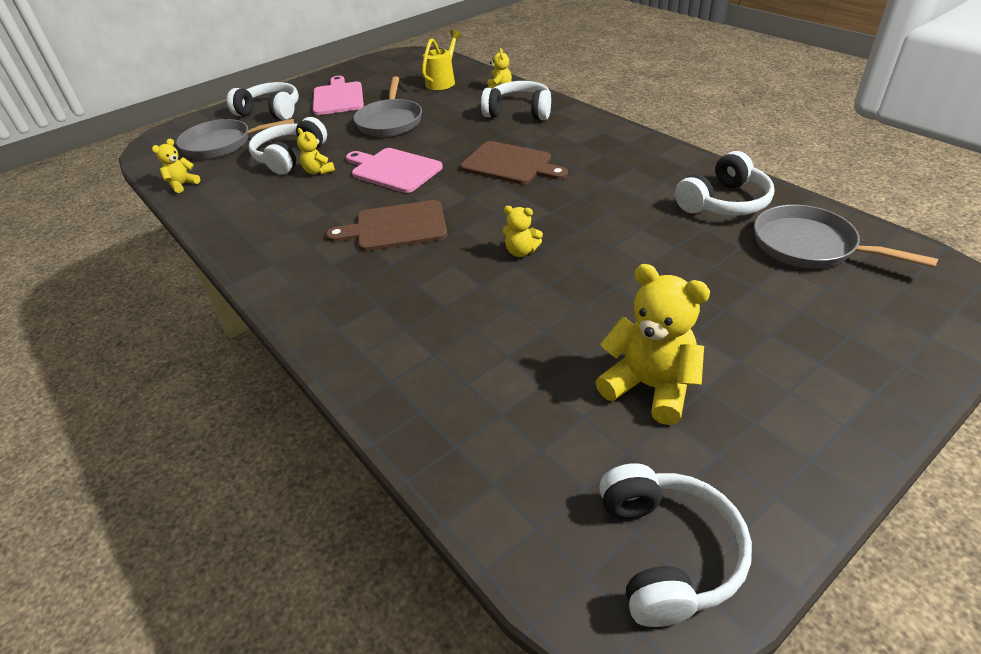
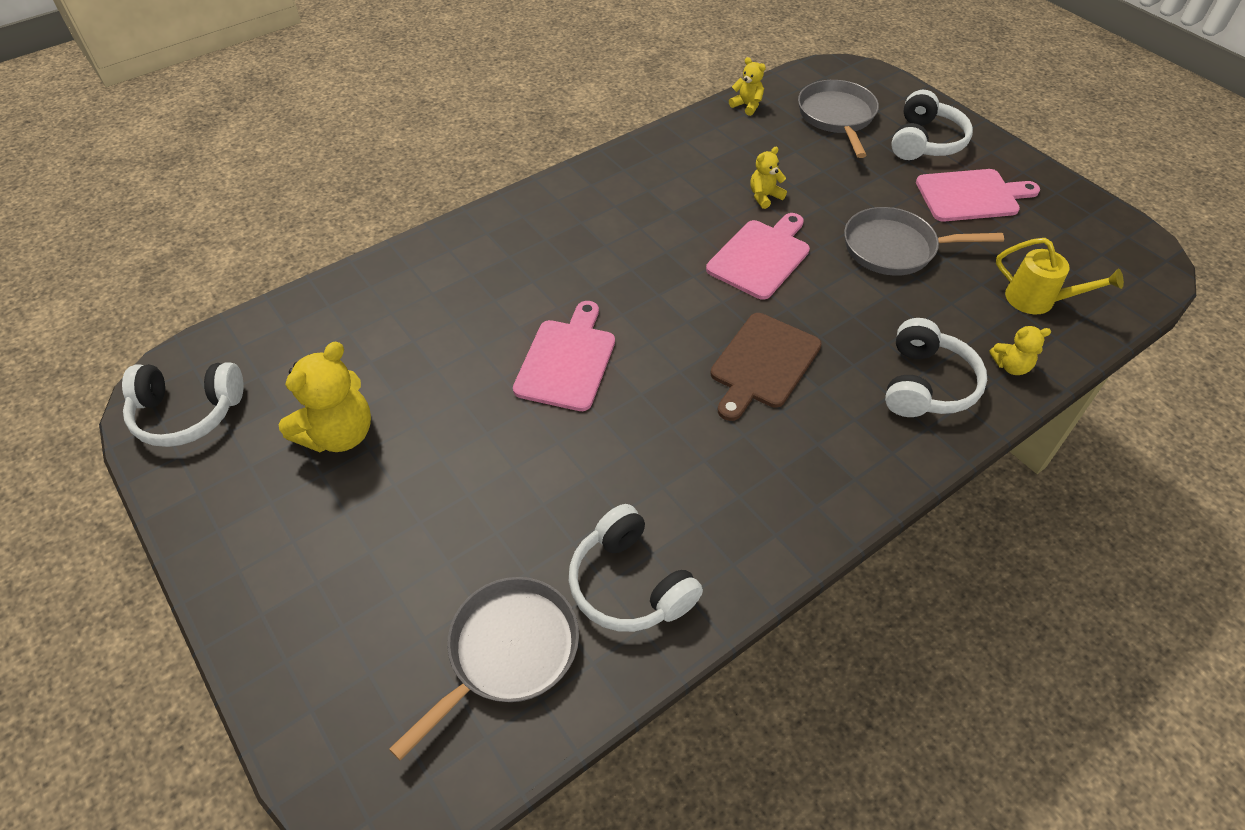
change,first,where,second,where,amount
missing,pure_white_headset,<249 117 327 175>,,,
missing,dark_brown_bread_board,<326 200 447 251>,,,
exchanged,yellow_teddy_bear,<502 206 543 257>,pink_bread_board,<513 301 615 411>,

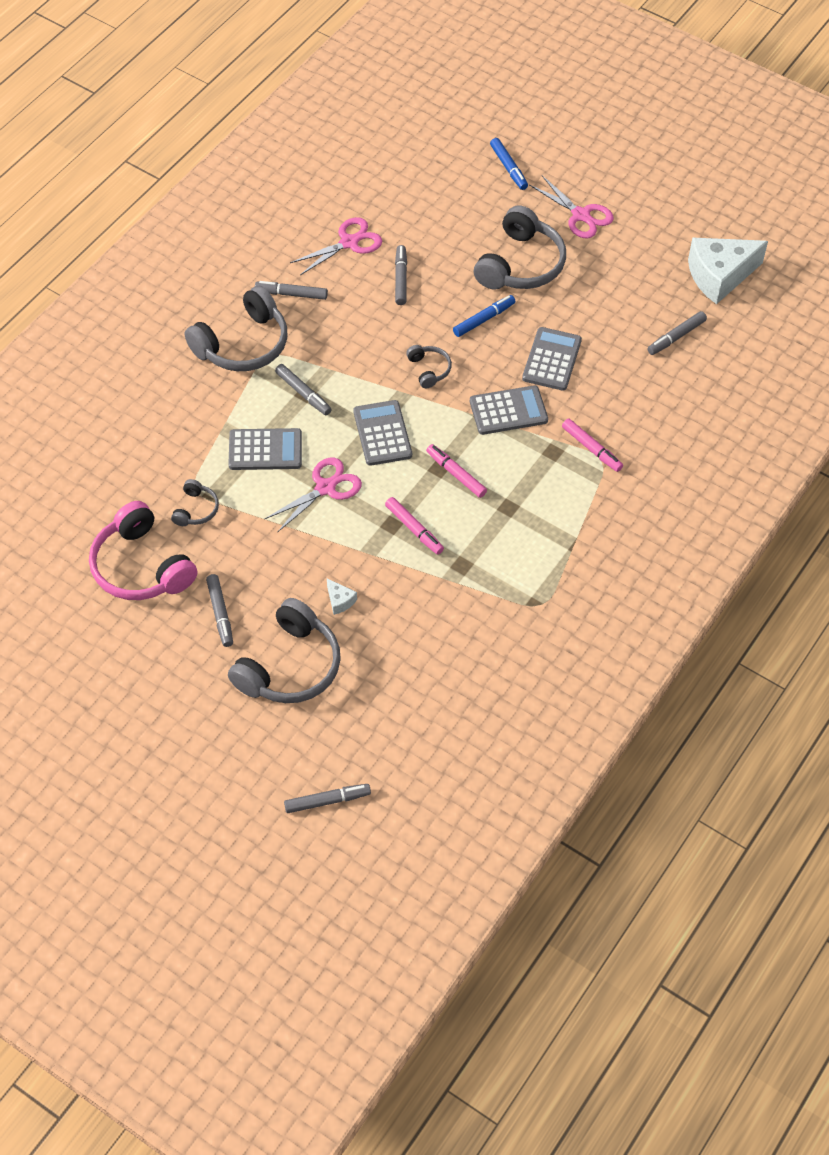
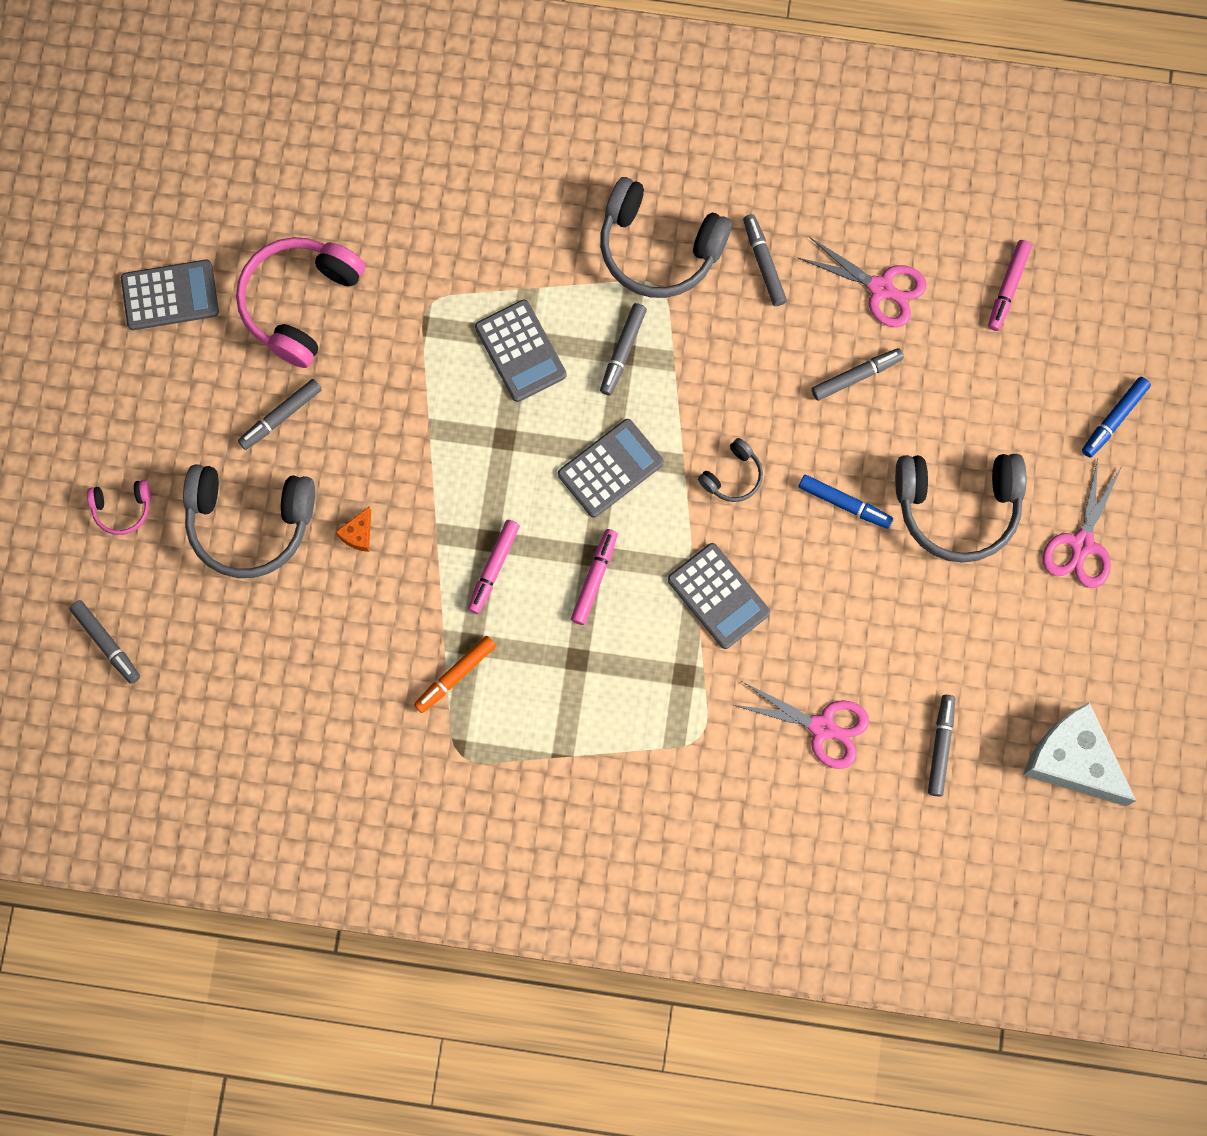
change,first,where,second,where,amount
missing,ash-grey_headset,<171 479 219 526>,,,
appeared,,,pink_headset,<87 480 151 535>,
appeared,,,orange_marker_pen,<414 636 496 713>,
relocated,pink_scissors,<265 458 362 533>,,<734 681 869 769>,
relocated,ash-grey_adding_machine,<522 327 582 391>,,<121 259 219 330>,
relocated,pink_marker_pen,<562 419 623 472>,,<988 240 1032 331>,
colour,pure_white_cheese_wedge,<327 579 357 615>,orange_cheese_wedge,<336 506 371 552>,
spun,ash-grey_marker_pen,<647 311 707 355>,,<928 695 955 797>,75 degrees clockwise

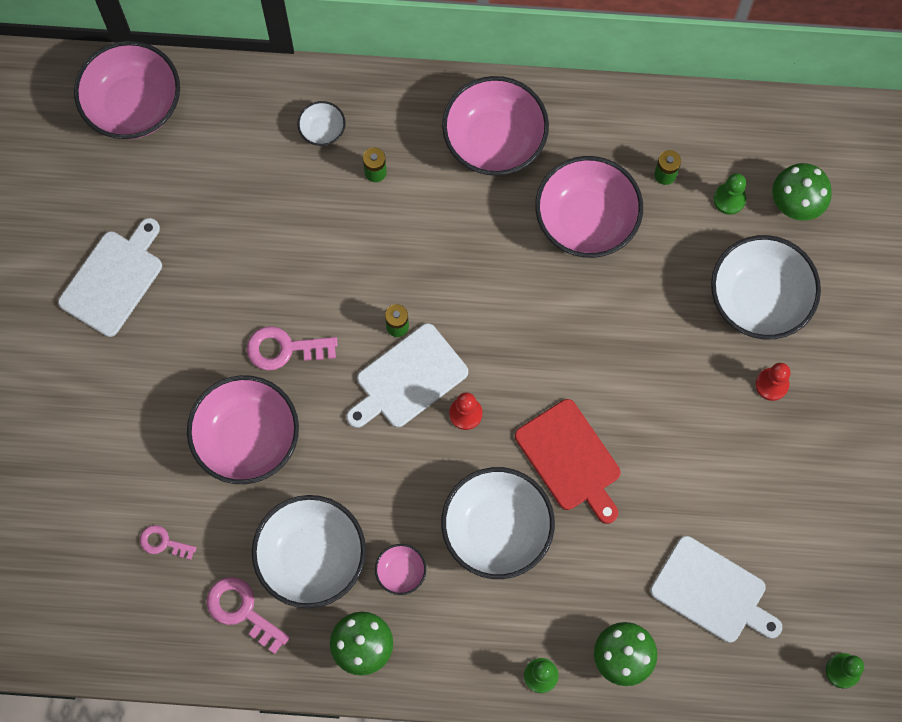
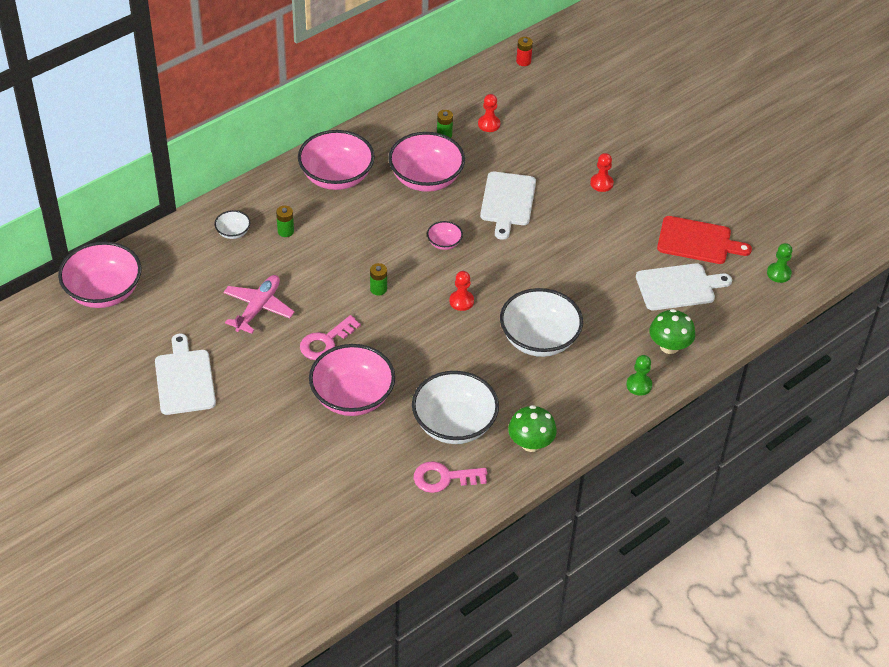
change,first,where,second,where,amount
missing,pink_latchkey,<140 525 196 560>,,,
missing,pure_white_deep_dish,<711 235 821 339>,,,
missing,green_fungus,<772 163 832 221>,,,
appeared,,,pink_toy_plane,<223 275 294 334>,
appeared,,,red_power_cell,<516 37 533 66>,
relocated,pure_white_bread_board,<346 323 468 428>,,<480 172 536 240>,
relocated,pink_deep_dish,<375 544 426 595>,,<427 221 463 250>,
relocated,red_bread_board,<515 399 621 524>,,<657 216 752 264>,
colour,green_pawn,<713 173 746 215>,red_pawn,<478 94 500 132>,

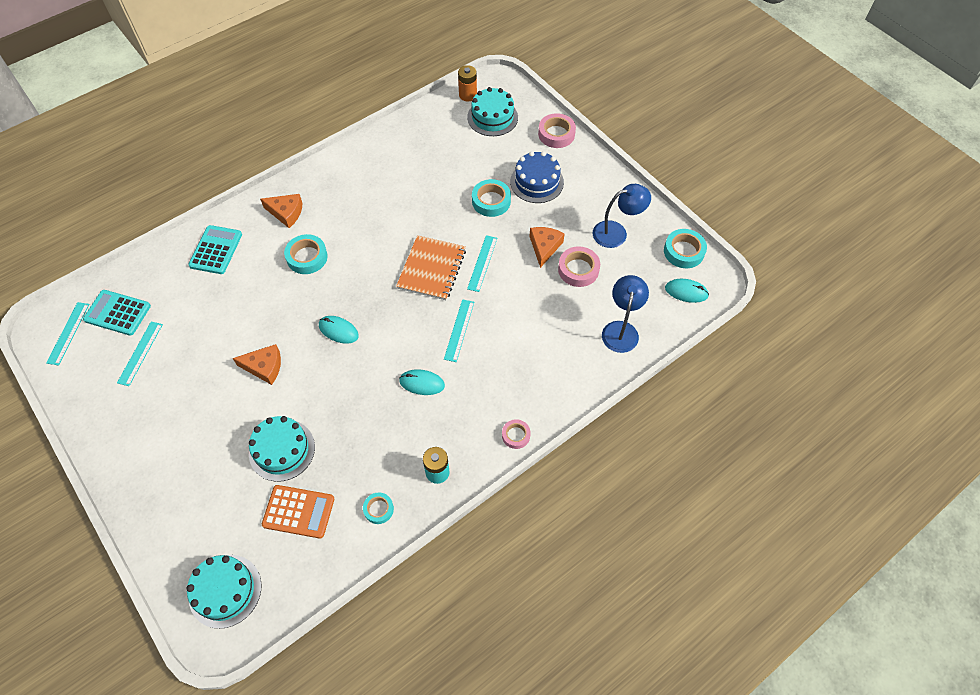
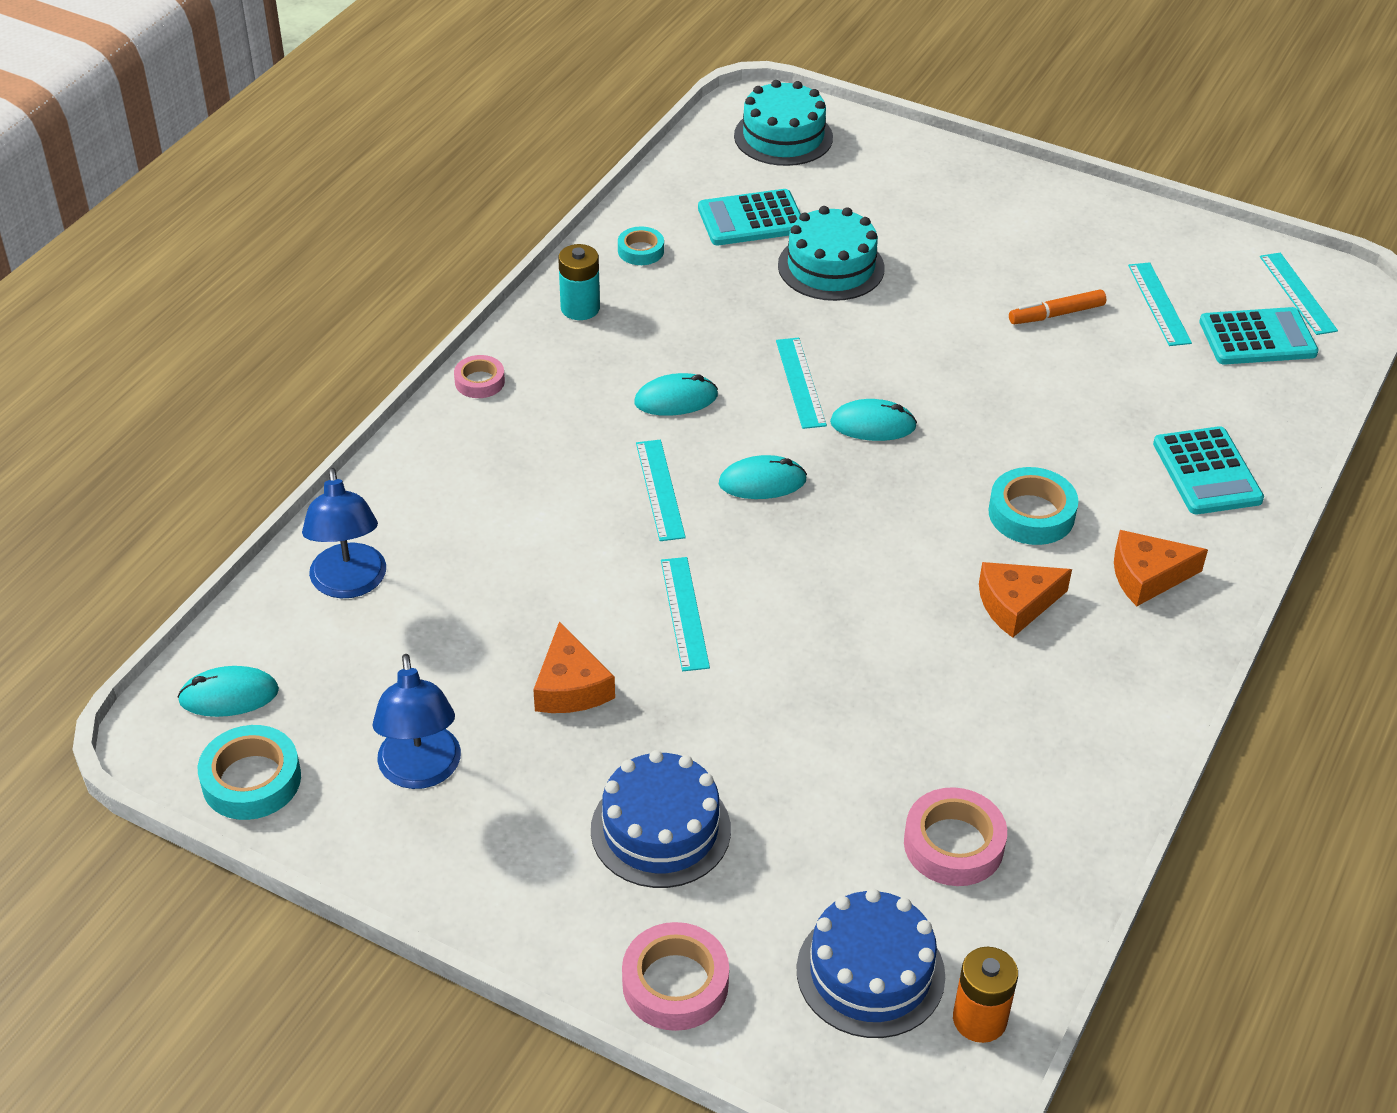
change,first,where,second,where,amount
missing,orange_exercise_book,<396 235 466 300>,,,
missing,aqua_tape,<472 179 511 217>,,,
appeared,,,aqua_computer_mouse,<719 455 807 499>,
appeared,,,aqua_measuring_stick,<776 338 827 429>,
appeared,,,orange_marker_pen,<1009 289 1106 324>,
relocated,orange_cheese_wedge,<233 344 281 385>,,<979 562 1072 638>,
relocated,pink_tape,<558 246 600 287>,,<904 787 1007 886>,
colour,orange_adding_machine,<262 485 334 539>,aqua_adding_machine,<698 189 801 245>,
colour,aqua_layer_cake,<467 87 518 136>,blue_layer_cake,<797 888 945 1038>,
spun,blue_reading_lamp,<593 184 651 248>,,<373 654 461 789>,60 degrees counterclockwise

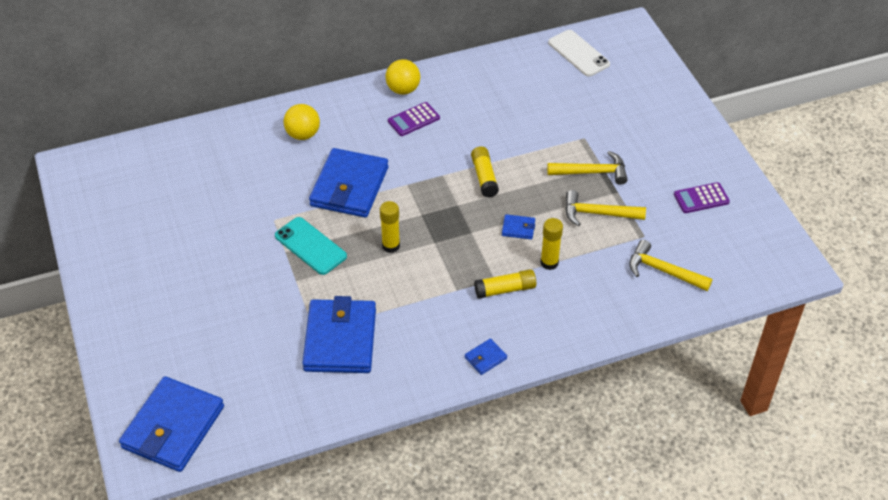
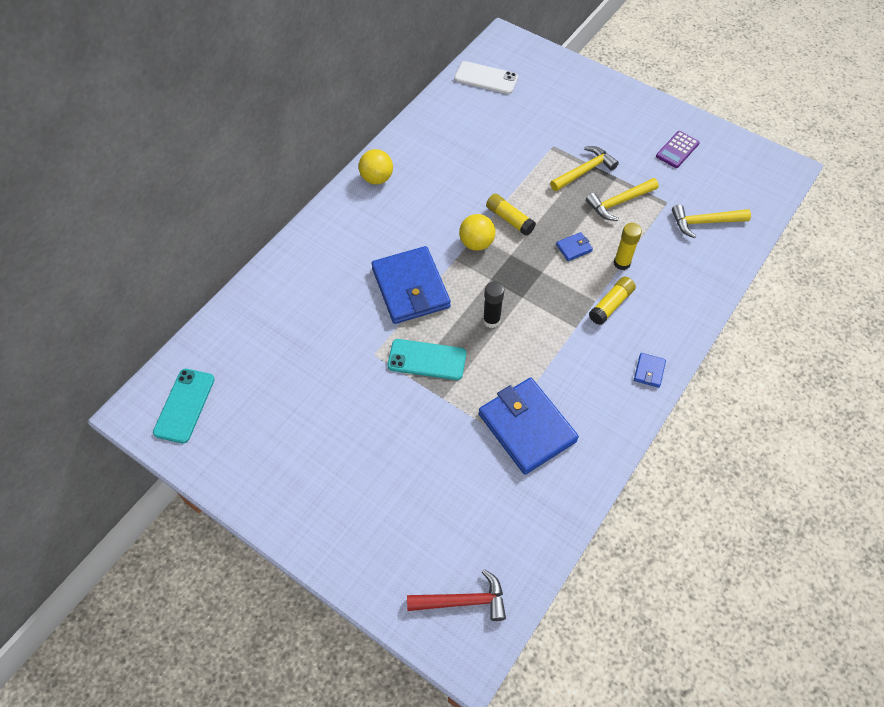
change,first,where,second,where,amount
missing,royal_purple_adding_machine,<388 102 440 136>,,,
appeared,,,aqua_smartphone,<153 369 215 443>,
relocated,yellow_ball,<284 104 320 140>,,<459 214 495 251>,
exchanged,blue_card_wallet,<119 376 224 472>,red_hammer,<407 569 506 621>,
colour,yellow_stick_of_glue,<380 201 400 253>,ebony_stick_of_glue,<483 281 504 328>,

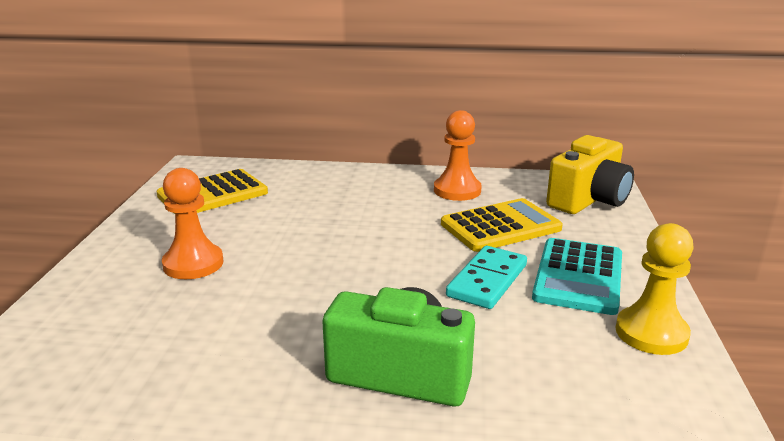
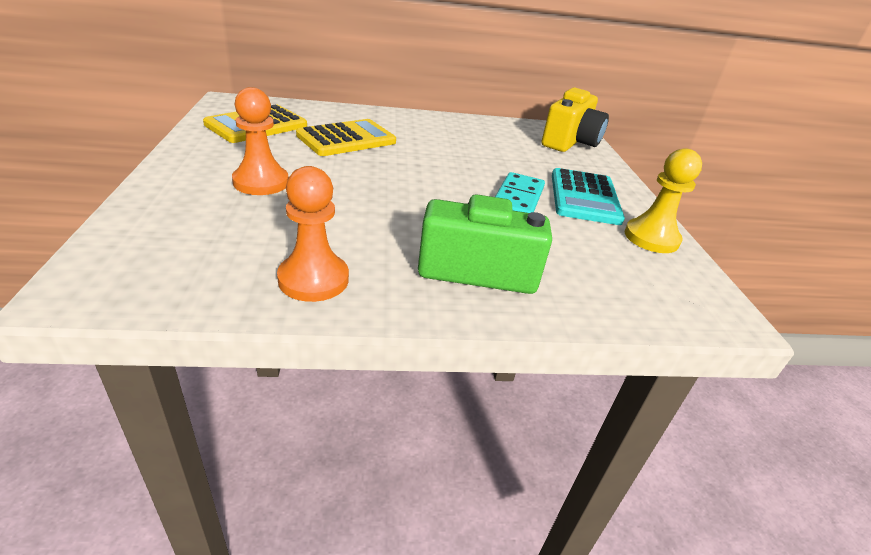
change,first,where,second,where,amount
relocated,orange_pawn,<434 110 482 201>,,<277 166 349 302>,
relocated,yellow_adding_machine,<441 198 563 252>,,<296 119 396 156>,

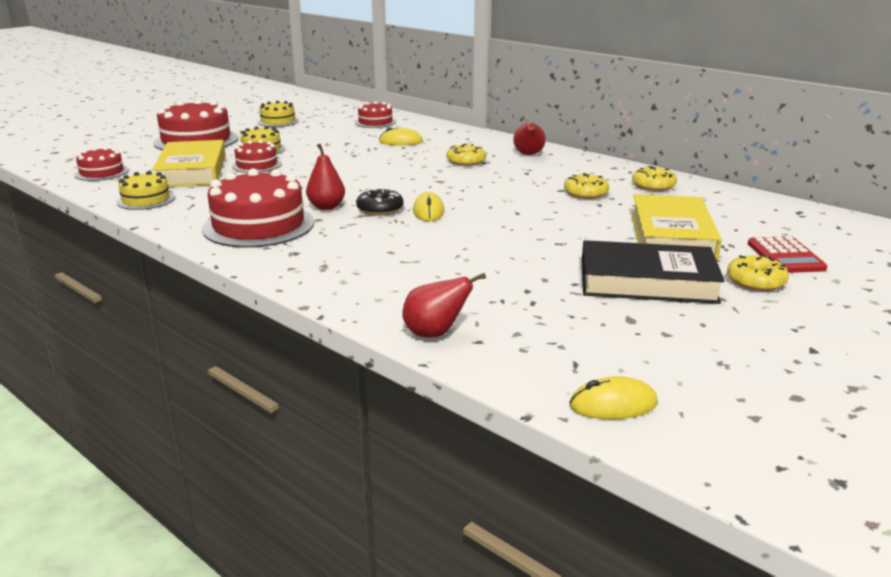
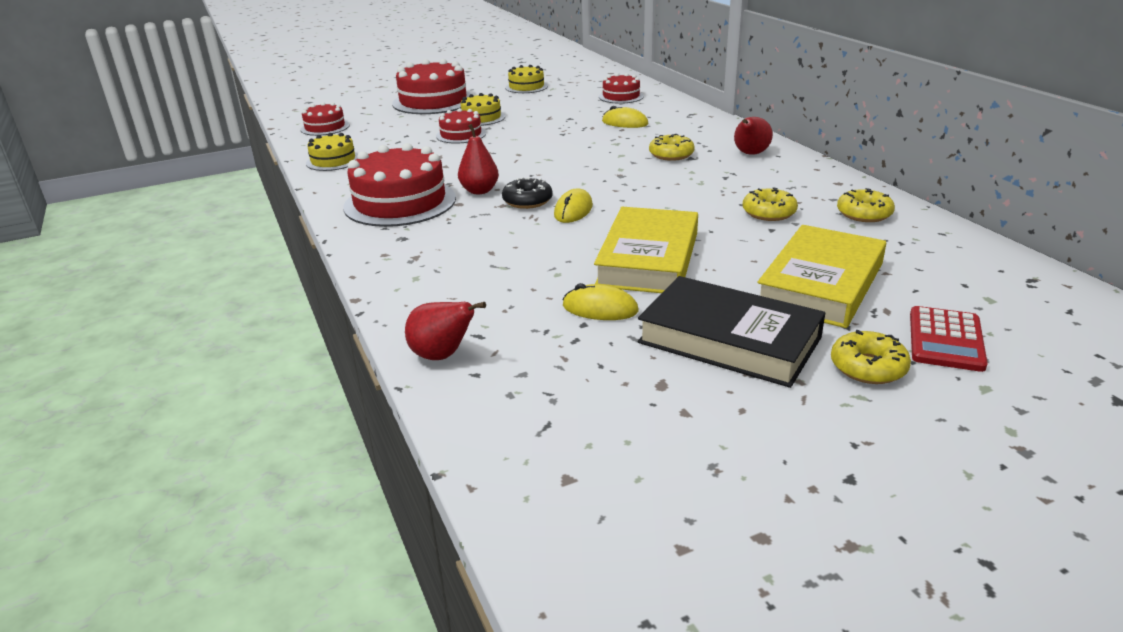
change,first,where,second,where,amount
relocated,yellow_hardcover,<152 140 225 187>,,<594 207 698 293>,
relocated,yellow_computer_mouse,<569 376 658 419>,,<563 283 639 320>,

